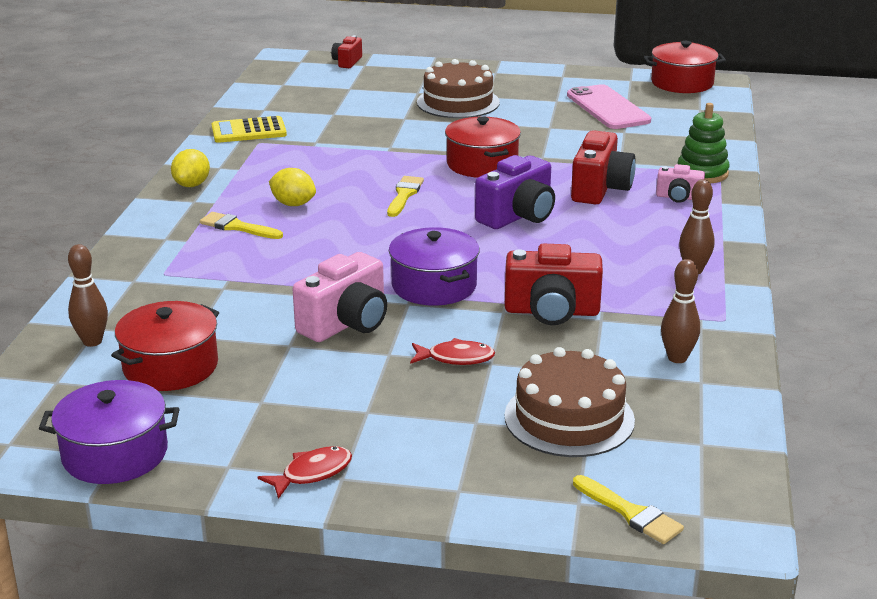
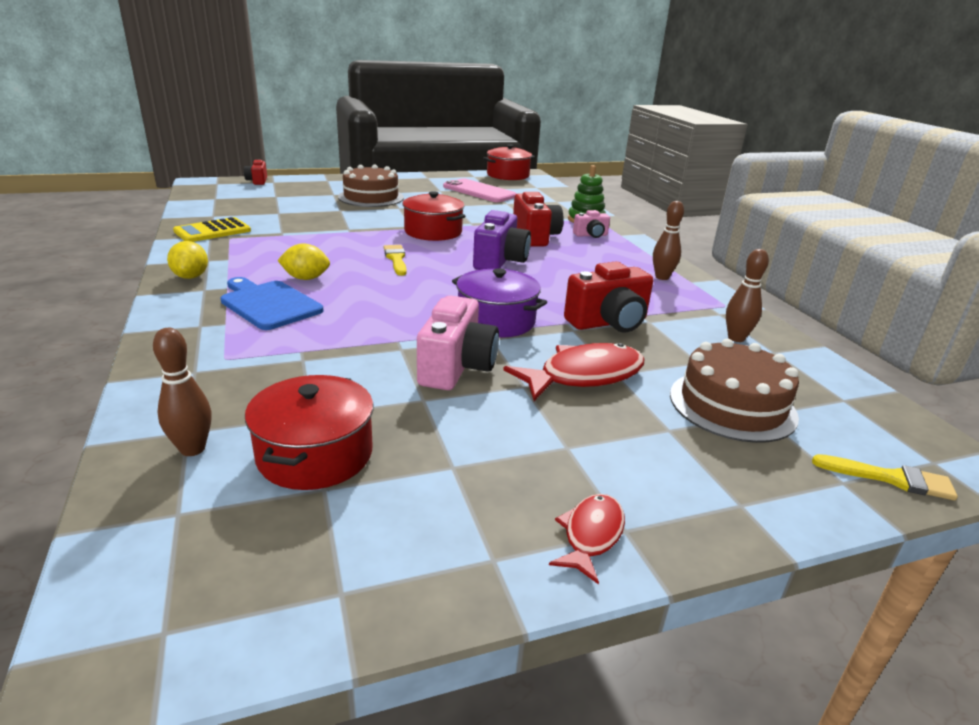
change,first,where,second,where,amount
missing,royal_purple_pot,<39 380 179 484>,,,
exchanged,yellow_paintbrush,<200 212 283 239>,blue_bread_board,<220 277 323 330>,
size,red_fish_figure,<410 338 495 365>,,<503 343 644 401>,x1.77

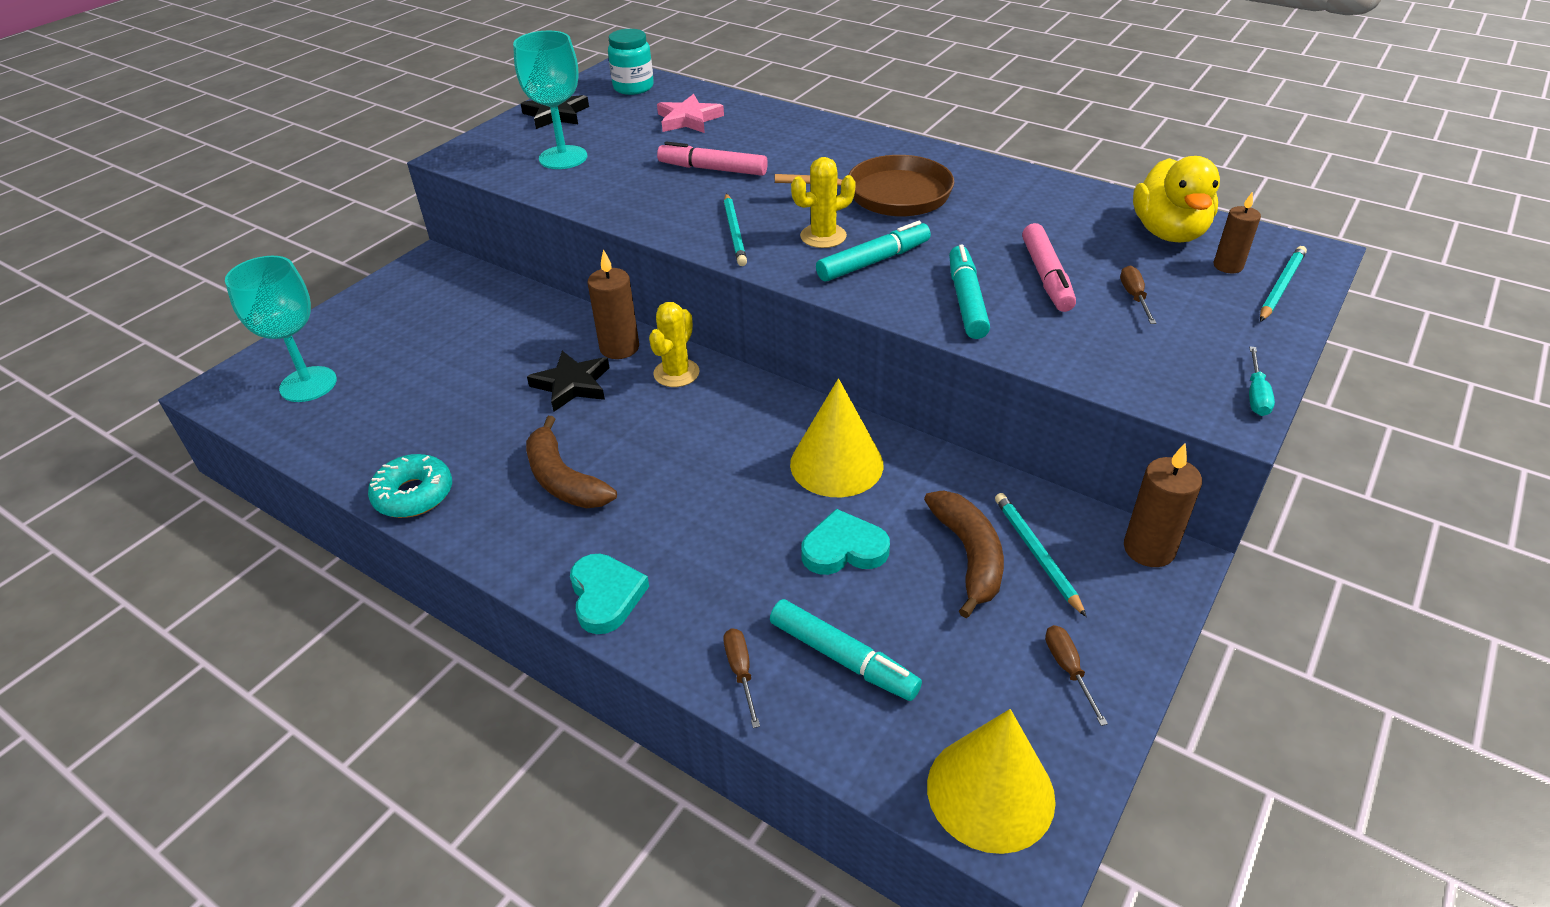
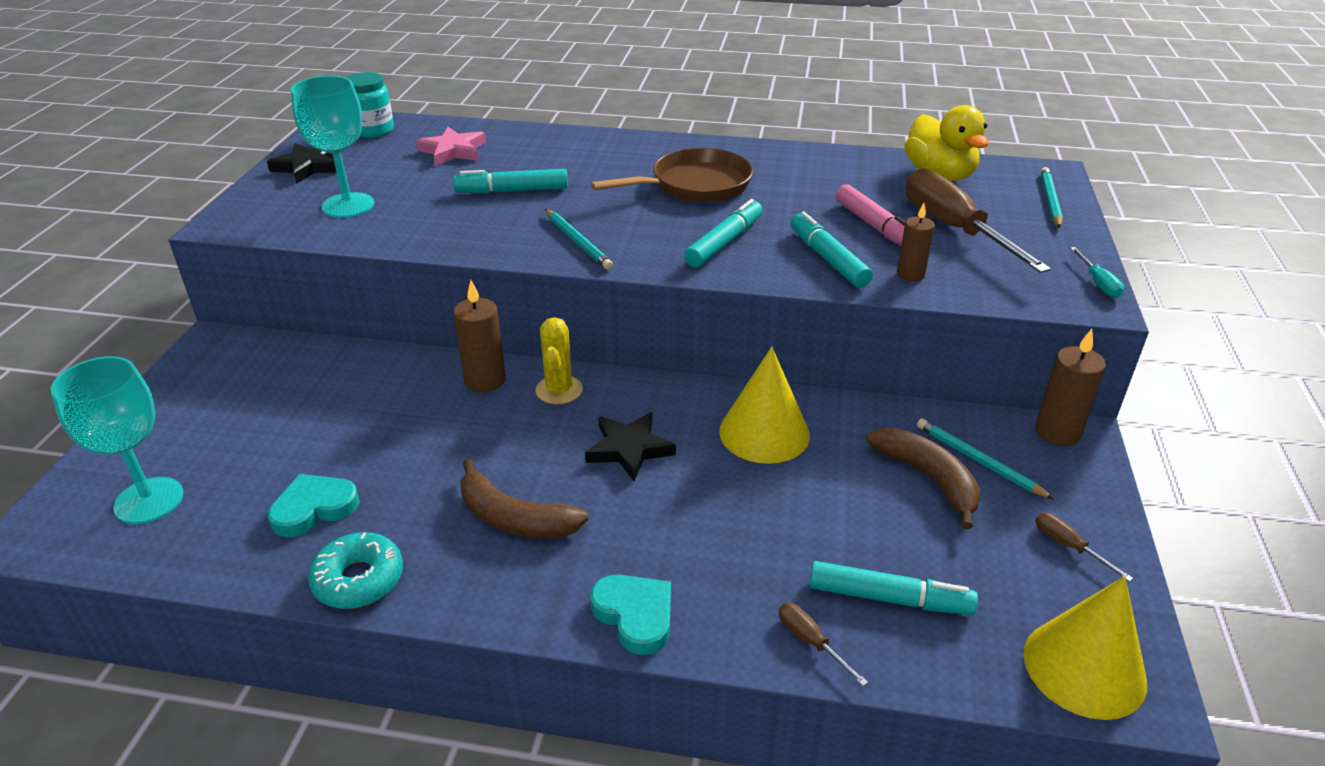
change,first,where,second,where,amount
missing,yellow_cactus,<791 157 856 248>,,,
relocated,ebony_star,<527 351 610 412>,,<585 412 676 481>,
relocated,aqua_heart,<801 509 890 575>,,<268 474 359 537>,
relocated,dark_brown_pillar_candle,<1213 191 1261 273>,,<897 203 935 281>,
colour,pink_marker_pen,<657 141 768 176>,aqua_marker_pen,<453 169 568 193>,
size,dark_brown_flat_screwdriver,<1120 265 1156 324>,,<906 168 1051 273>,x2.43

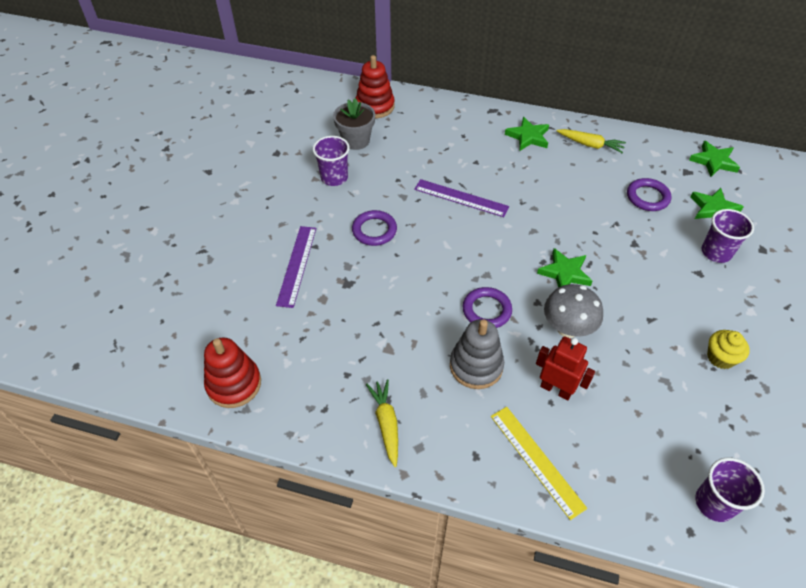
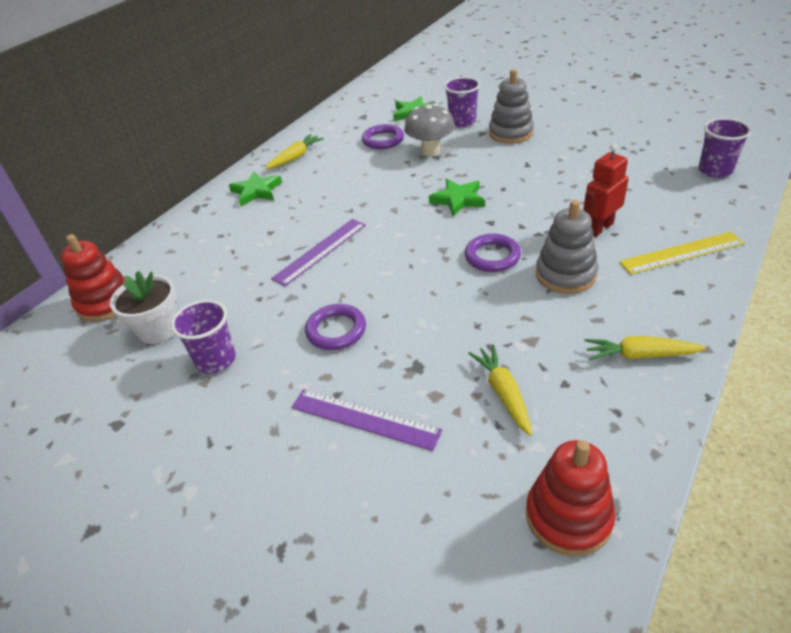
change,first,where,second,where,amount
missing,green_star,<689 141 740 177>,,,
missing,yellow_muffin,<707 330 750 369>,,,
appeared,,,yellow_root_vegetable,<468 345 532 436>,
appeared,,,ash-grey_ring_stacker,<489 69 534 144>,
relocated,ash-grey_fungus,<544 284 603 338>,,<404 104 455 156>,
colour,ash-grey_flower_pot,<333 98 375 150>,pure_white_flower_pot,<110 271 177 344>,

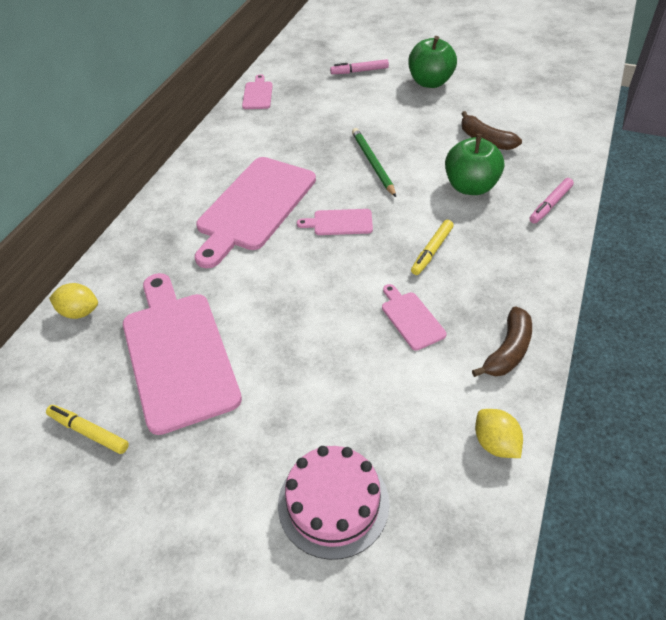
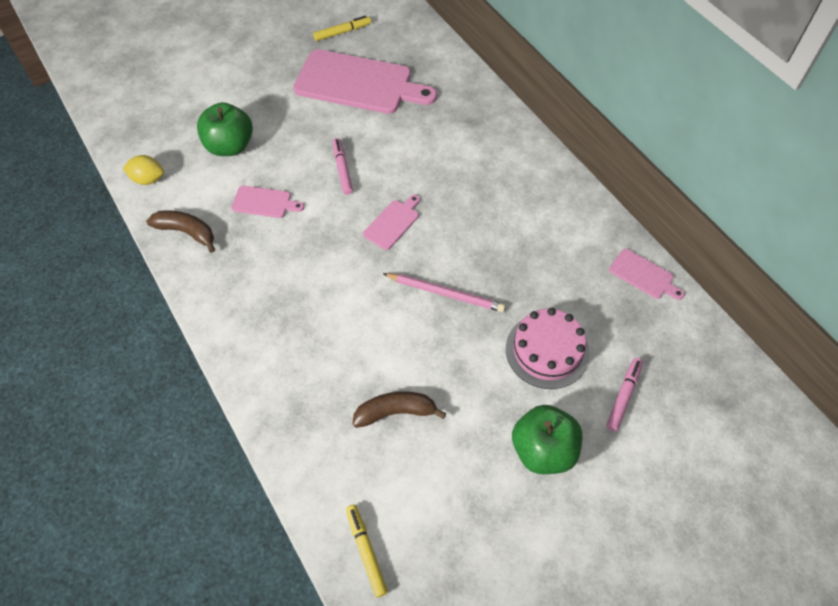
change,first,where,second,where,amount
missing,yellow_citrus_fruit,<49 283 98 319>,,,
missing,pink_bread_board,<195 157 316 268>,,,
relocated,pink_layer_cake,<278 446 389 560>,,<506 308 589 389>,
relocated,yellow_marker_pen,<411 220 454 275>,,<346 505 388 597>,
relocated,green_toy_apple,<445 134 504 195>,,<197 102 253 156>,
relocated,pink_marker_pen,<529 178 574 224>,,<333 138 353 195>,
colour,green_wooden_pencil,<352 128 396 197>,pink_wooden_pencil,<383 273 505 312>,
spun,dark_brown_banana_fruit,<472 306 532 377>,,<146 210 215 253>,135 degrees clockwise

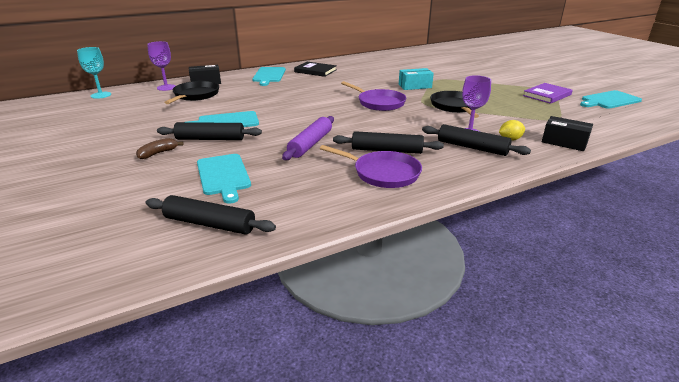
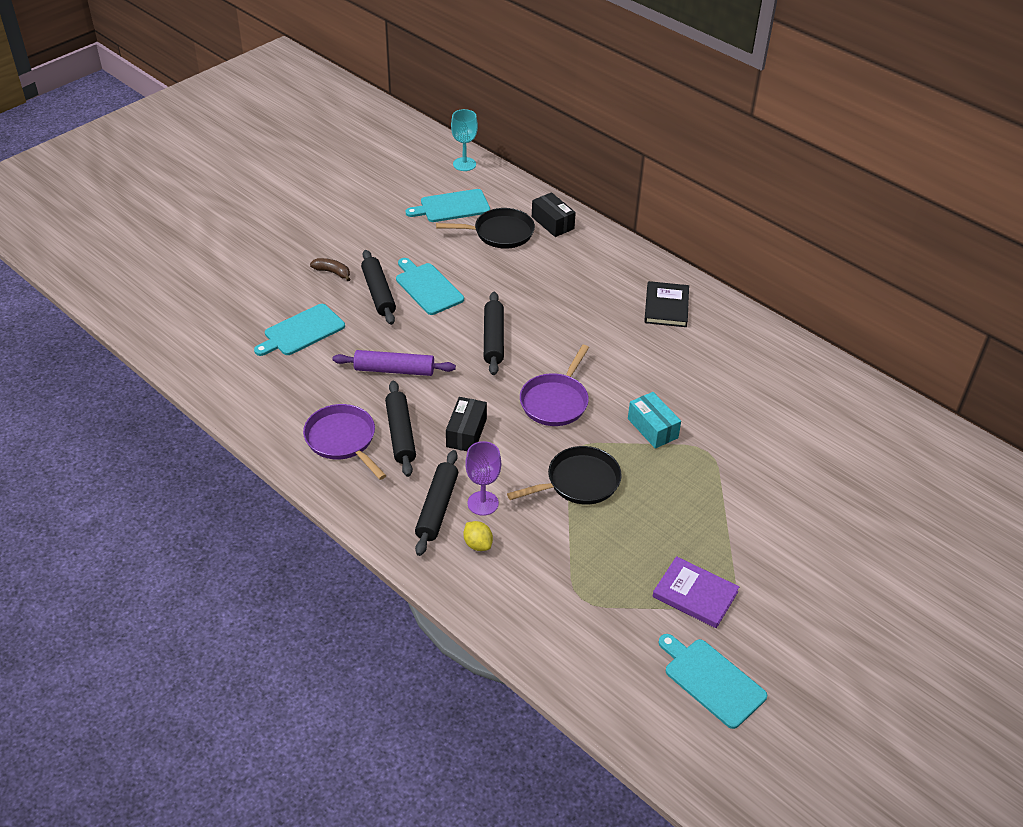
change,first,where,second,where,amount
missing,royal_purple_goblet,<147 41 175 91>,,,
relocated,ebony_rolling_pin,<146 195 276 235>,,<484 292 504 375>,
relocated,aqua_bread_board,<252 67 286 86>,,<406 189 490 222>,
relocated,ebony_package,<542 116 593 151>,,<446 397 487 451>,
spun,royal_purple_pan,<320 145 422 188>,,<303 404 386 480>,135 degrees clockwise

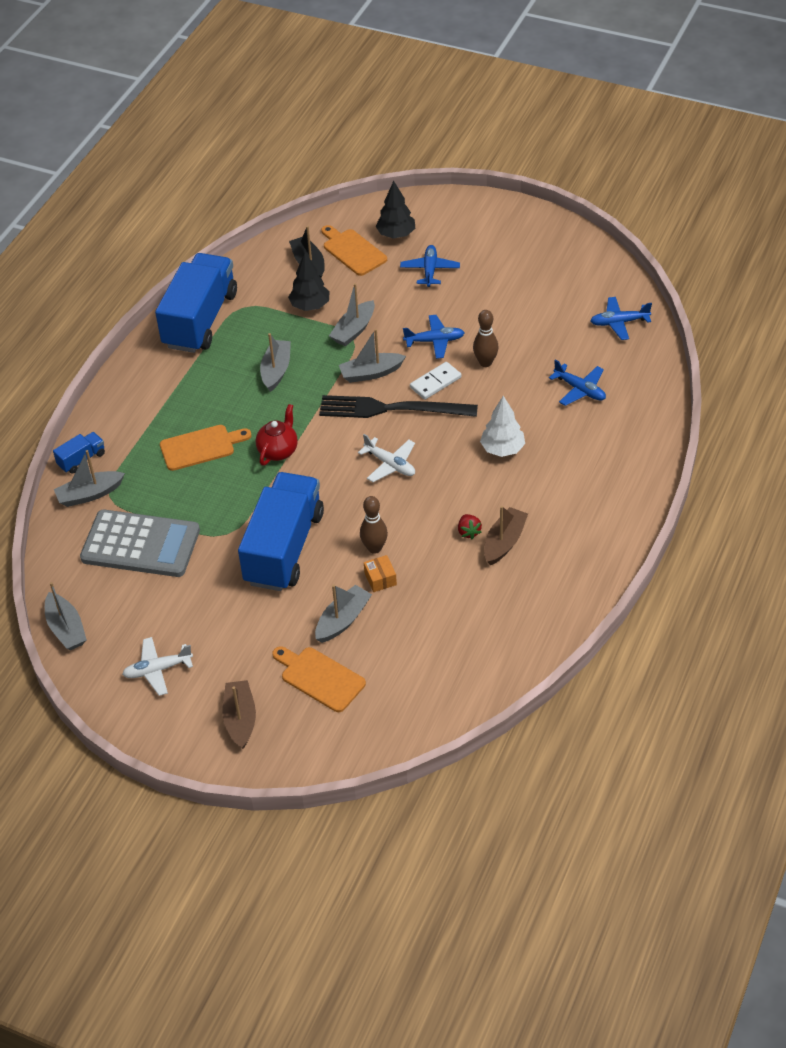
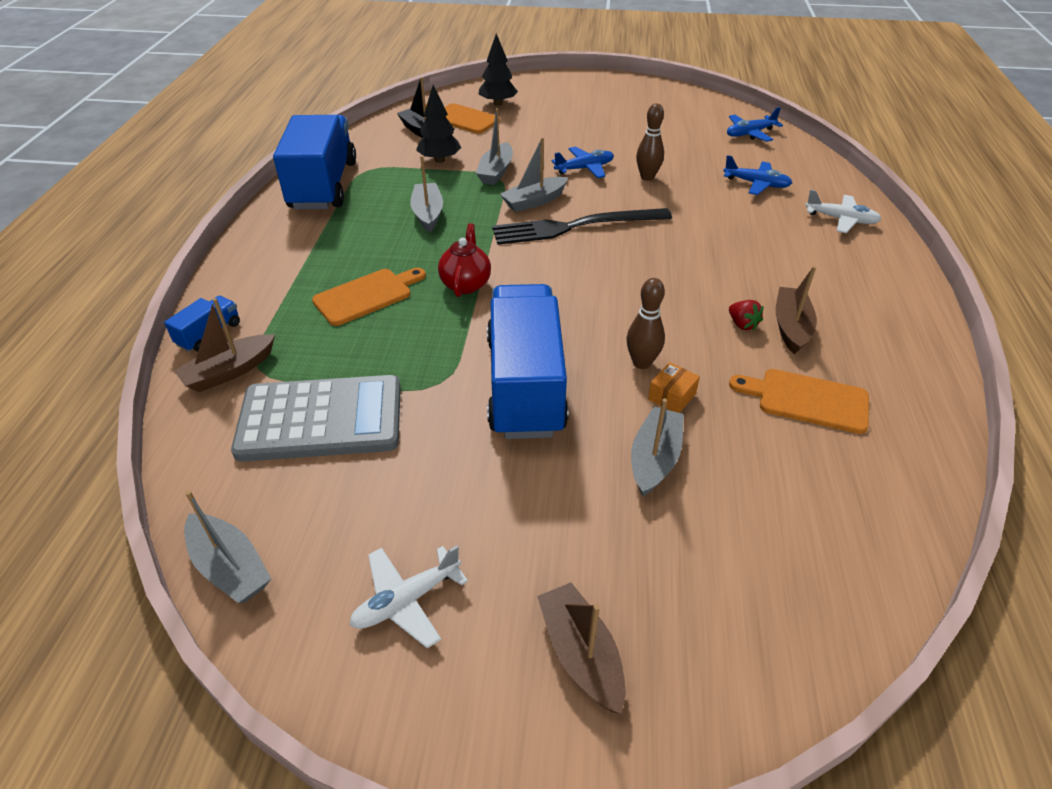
change,first,where,second,where,amount
missing,blue_toy_plane,<400 245 460 287>,,,
missing,pure_white_domino_tile,<410 362 461 400>,,,
missing,pure_white_toy_tree,<480 396 525 457>,,,
relocated,orange_bread_board,<272 646 366 712>,,<729 369 869 434>,
relocated,pure_white_toy_plane,<358 434 415 482>,,<805 190 881 233>,
colour,ash-grey_boat,<54 450 125 507>,dark_brown_boat,<174 298 275 392>,
spun,orange_package,<364 555 397 592>,,<648 362 700 413>,75 degrees clockwise

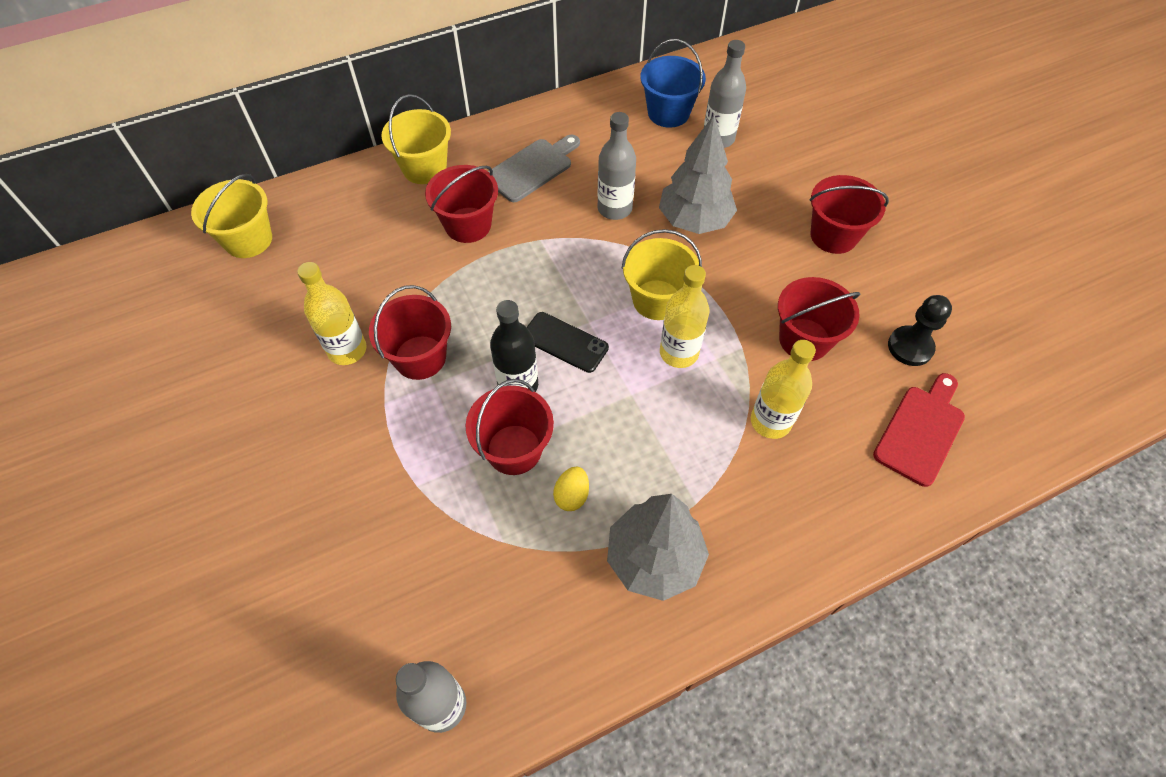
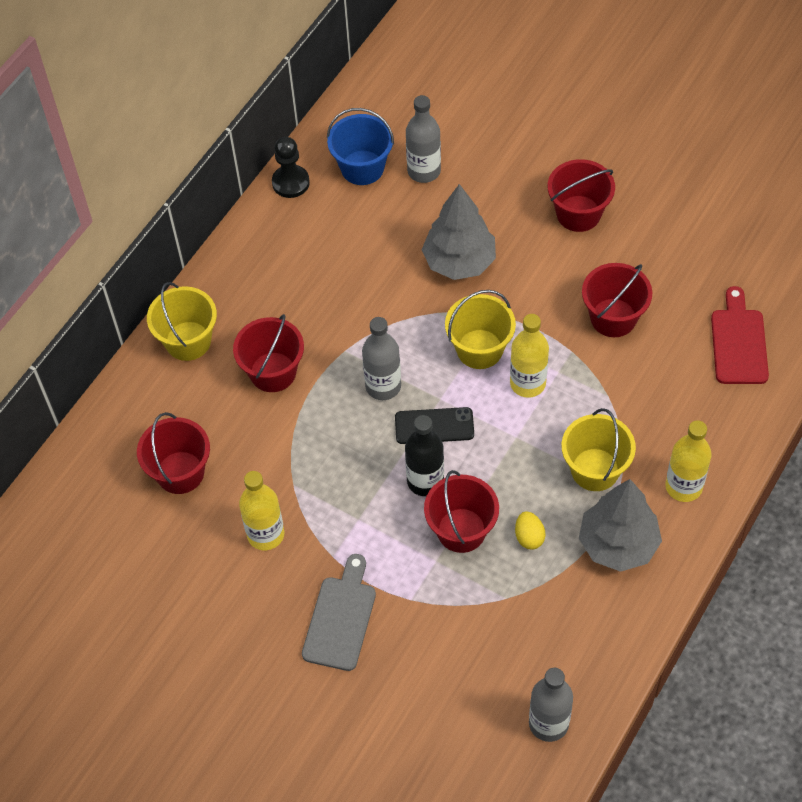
change,first,where,second,where,amount
relocated,yellow_sand_bucket,<191 174 272 258>,,<561 408 636 491>,
relocated,red_sand_bucket,<369 285 451 380>,,<137 412 210 494>,
relocated,ash-grey_bread_board,<488 135 580 202>,,<302 554 376 671>,
relocated,ash-grey_bottle,<597 112 636 220>,,<362 317 401 400>,
relocated,yellow_bottle,<751 340 816 439>,,<665 420 711 502>,
relocated,ebony_pawn,<888 295 952 366>,,<272 137 310 198>,

